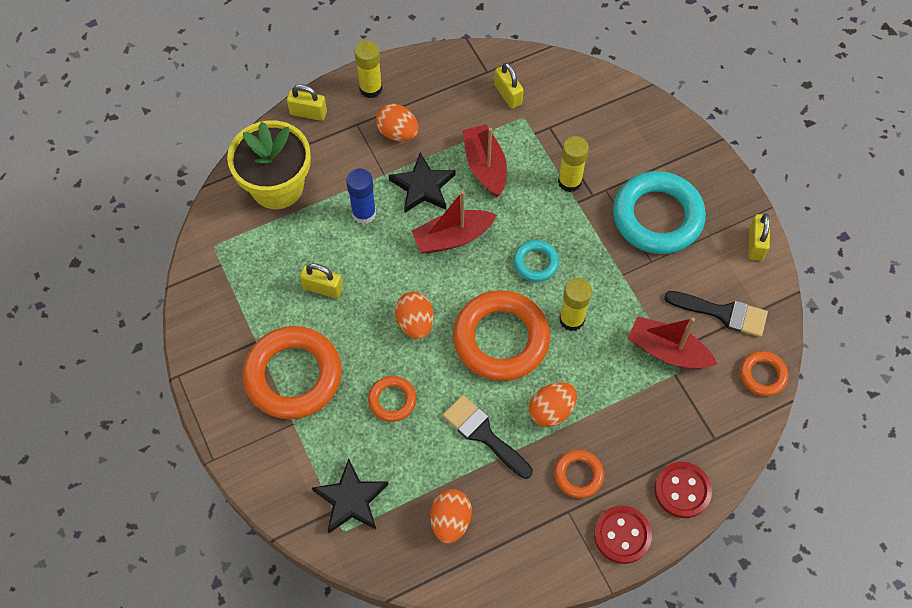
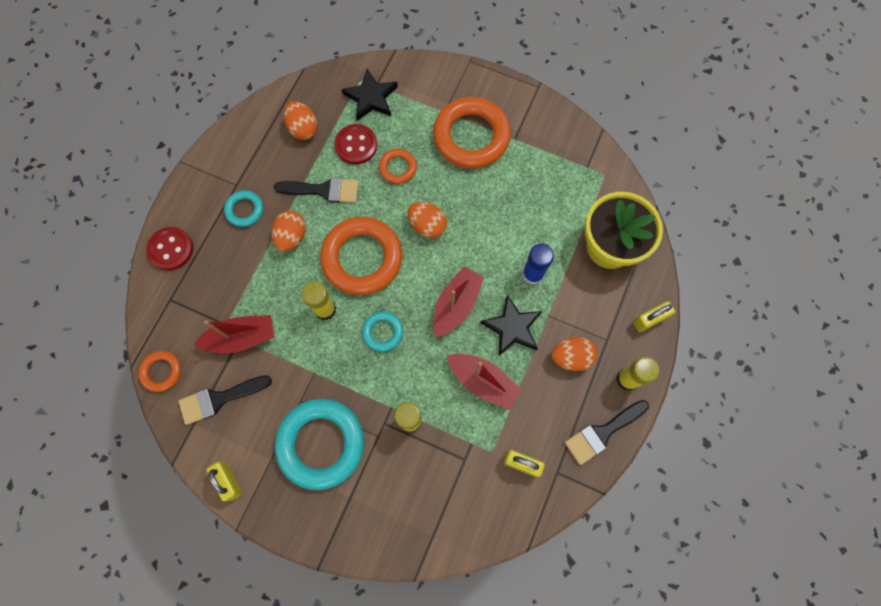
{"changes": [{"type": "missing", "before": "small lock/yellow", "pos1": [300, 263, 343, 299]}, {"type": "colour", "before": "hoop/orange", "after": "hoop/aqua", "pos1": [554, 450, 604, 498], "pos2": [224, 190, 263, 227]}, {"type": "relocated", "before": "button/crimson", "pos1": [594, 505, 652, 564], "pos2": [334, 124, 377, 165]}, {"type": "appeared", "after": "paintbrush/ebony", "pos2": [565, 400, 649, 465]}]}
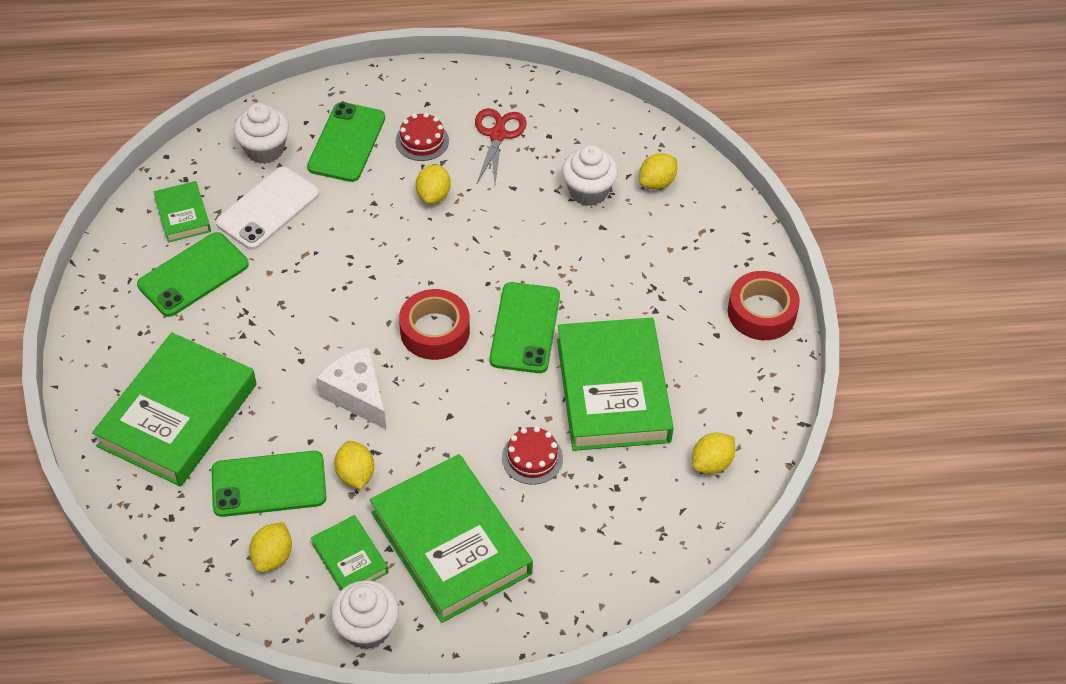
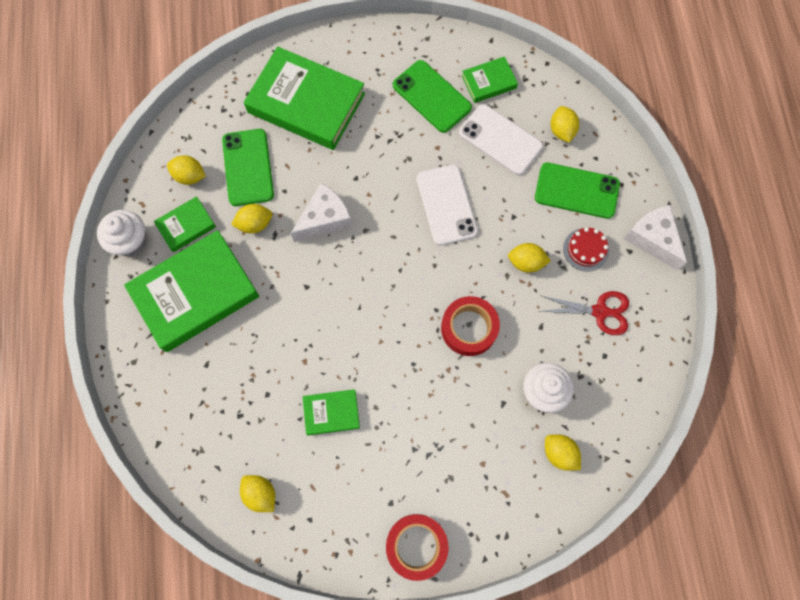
{"changes": [{"type": "exchanged", "before": "fairy cake/snow-white", "after": "toy lemon/yellow", "pos1": [234, 103, 289, 164], "pos2": [551, 106, 579, 143]}, {"type": "missing", "before": "mobile phone/green", "pos1": [490, 282, 560, 373]}, {"type": "relocated", "before": "tape/crimson", "pos1": [399, 289, 470, 360], "pos2": [441, 296, 500, 356]}, {"type": "size", "before": "hardcover/green", "pos1": [557, 318, 674, 451], "pos2": [303, 389, 360, 435], "scale": 0.48}, {"type": "missing", "before": "gateau/crimson", "pos1": [502, 426, 563, 485]}, {"type": "appeared", "after": "mobile phone/snow-white", "pos2": [416, 164, 478, 246]}, {"type": "appeared", "after": "cheese/snow-white", "pos2": [624, 205, 687, 270]}]}
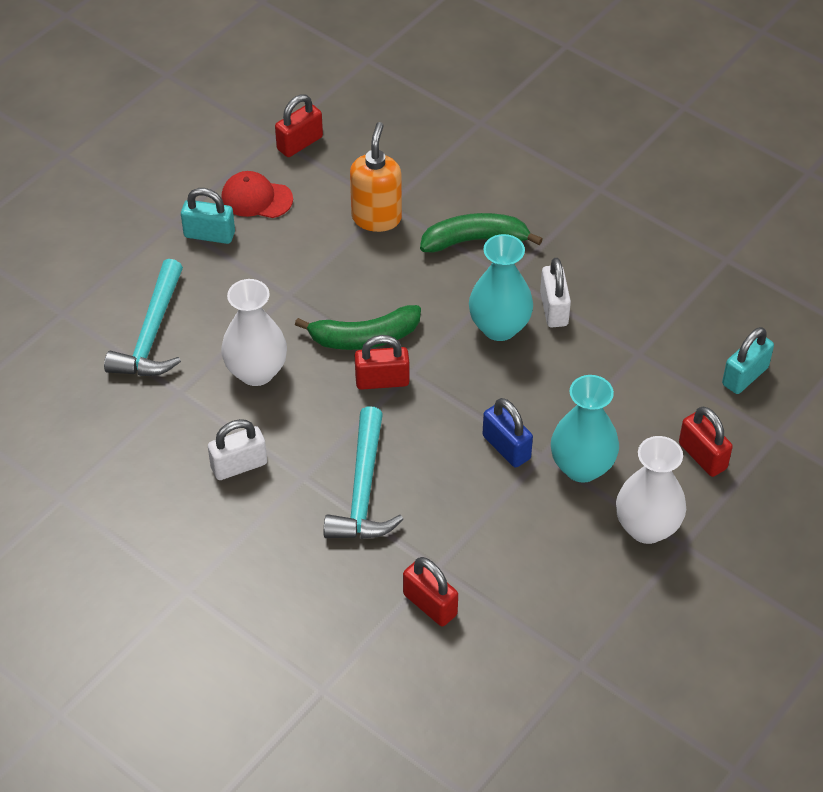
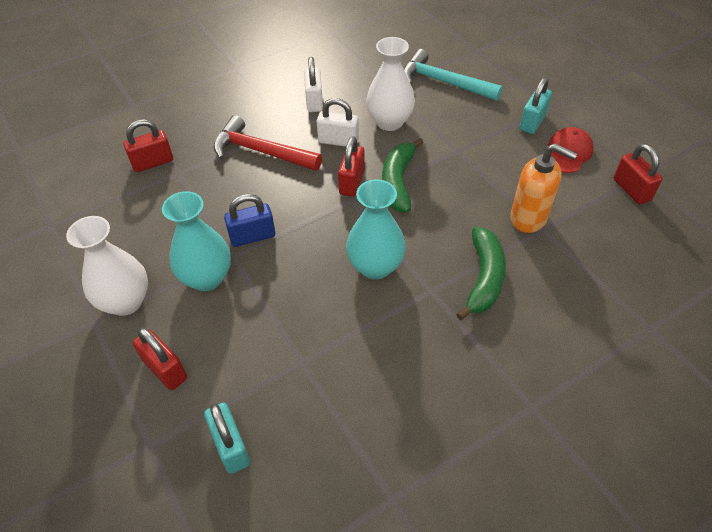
{"changes": [{"type": "relocated", "before": "small lock/snow-white", "pos1": [540, 258, 571, 327], "pos2": [317, 98, 359, 147]}, {"type": "colour", "before": "hammer/aqua", "after": "hammer/crimson", "pos1": [324, 406, 403, 539], "pos2": [214, 115, 322, 171]}, {"type": "spun", "before": "small lock/crimson", "pos1": [679, 407, 733, 477], "pos2": [133, 327, 187, 390], "turn": 60}]}
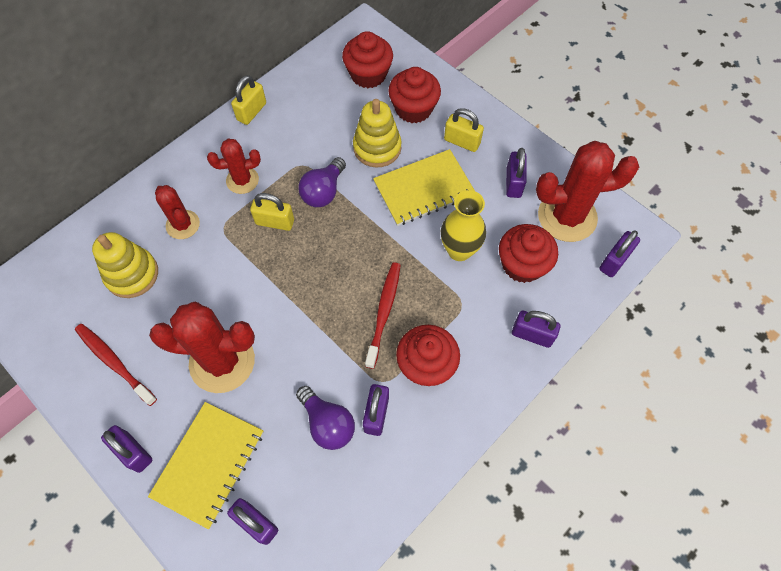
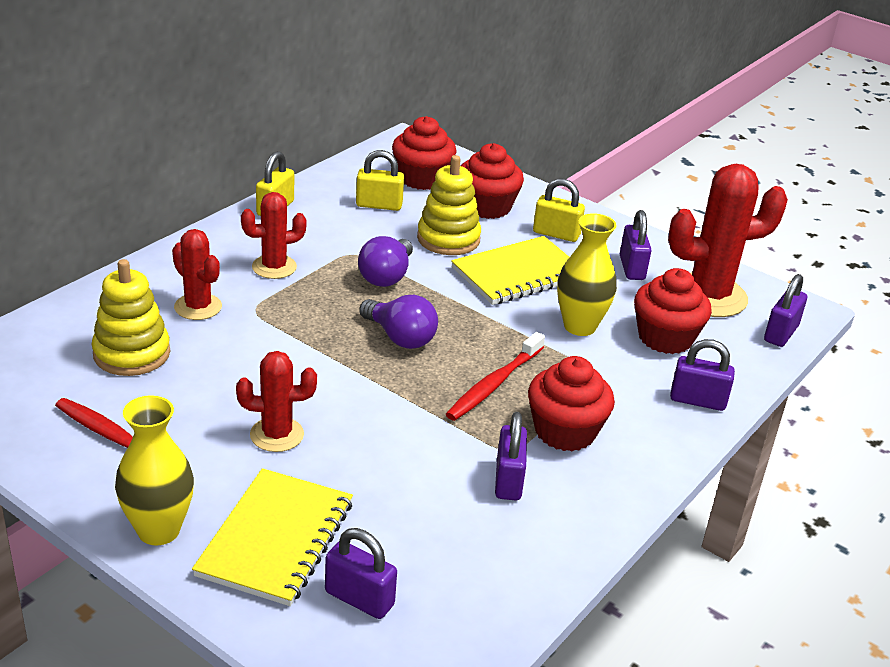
{"changes": [{"type": "relocated", "before": "small lock/yellow", "pos1": [250, 193, 294, 231], "pos2": [356, 150, 404, 211]}, {"type": "spun", "before": "tooth brush/crimson", "pos1": [365, 262, 401, 369], "pos2": [446, 332, 545, 421], "turn": -150}, {"type": "size", "before": "prickly plant/crimson", "pos1": [149, 301, 255, 393], "pos2": [236, 351, 317, 452], "scale": 0.57}, {"type": "relocated", "before": "lightbulb/royal purple", "pos1": [296, 386, 355, 450], "pos2": [359, 295, 438, 349]}, {"type": "exchanged", "before": "small lock/royal purple", "after": "vase/yellow", "pos1": [101, 425, 152, 473], "pos2": [115, 395, 194, 545]}]}
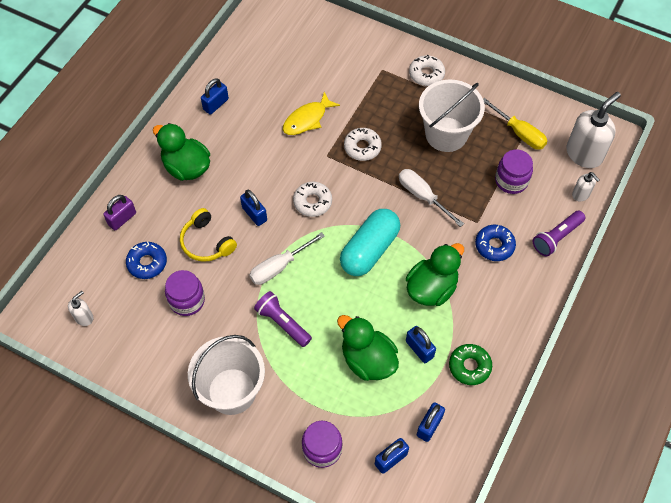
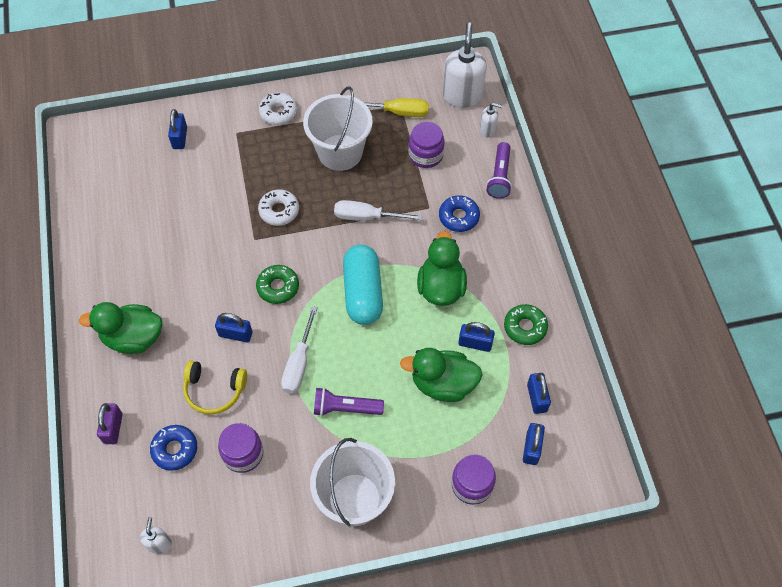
{"changes": [{"type": "relocated", "before": "small lock/royal blue", "pos1": [201, 78, 229, 114], "pos2": [168, 109, 187, 149]}, {"type": "missing", "before": "toy fish/yellow", "pos1": [283, 92, 340, 135]}, {"type": "colour", "before": "doughnut/snow-white", "after": "doughnut/green", "pos1": [293, 182, 332, 217], "pos2": [256, 265, 299, 304]}]}
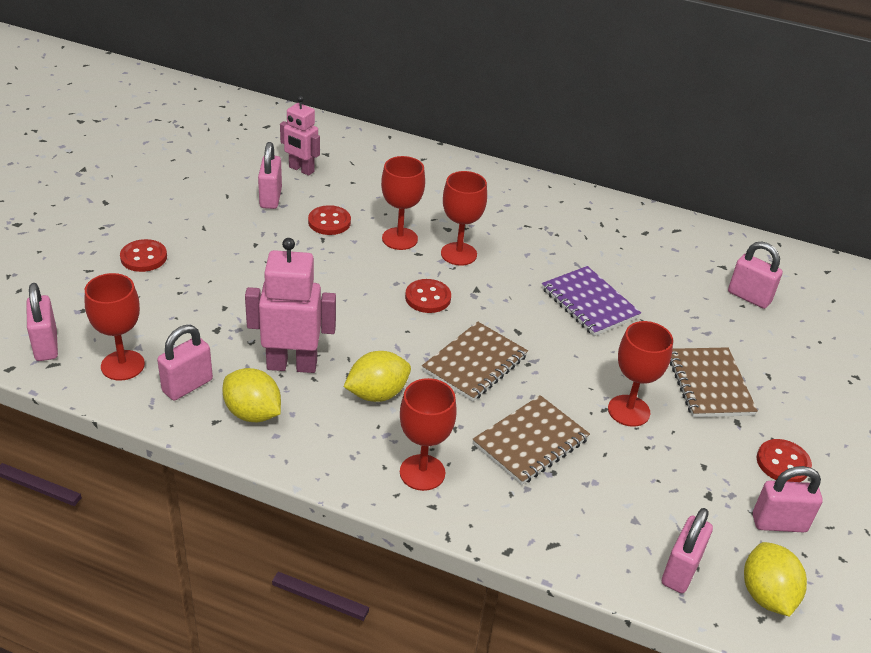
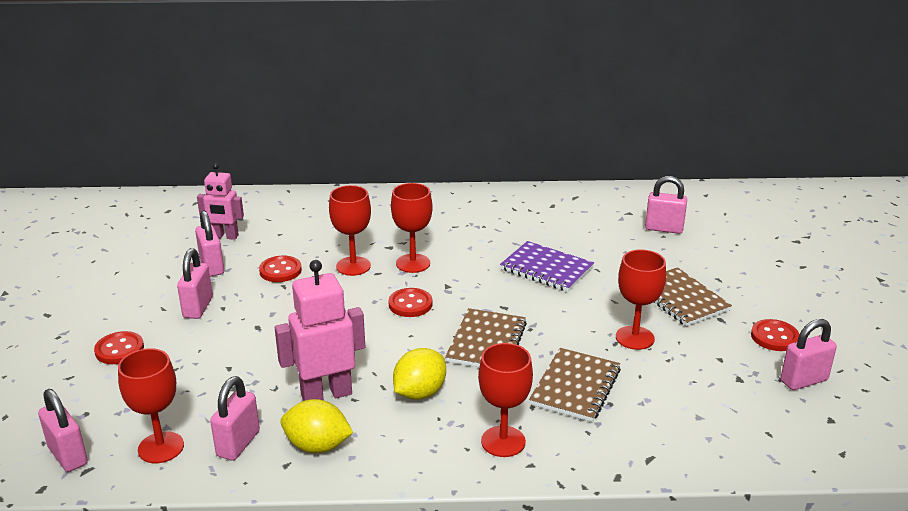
{"changes": [{"type": "relocated", "before": "small lock/pink", "pos1": [662, 508, 713, 593], "pos2": [177, 248, 213, 319]}, {"type": "missing", "before": "toy lemon/yellow", "pos1": [744, 542, 807, 617]}]}
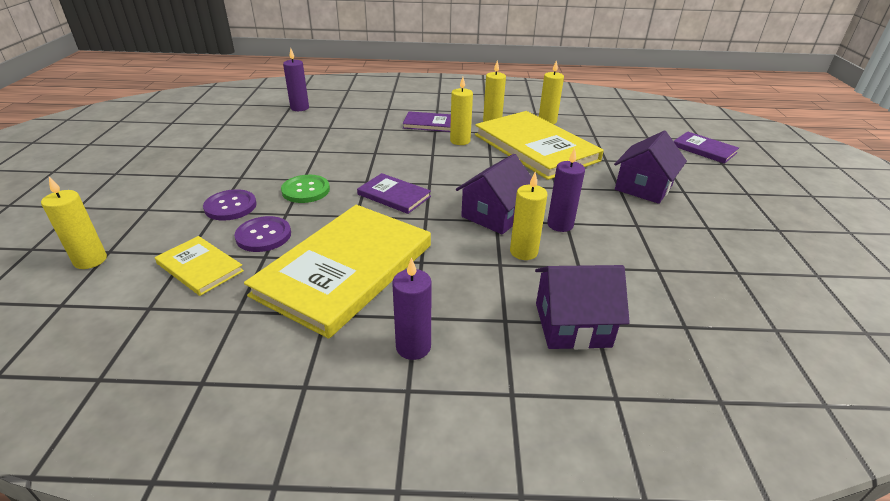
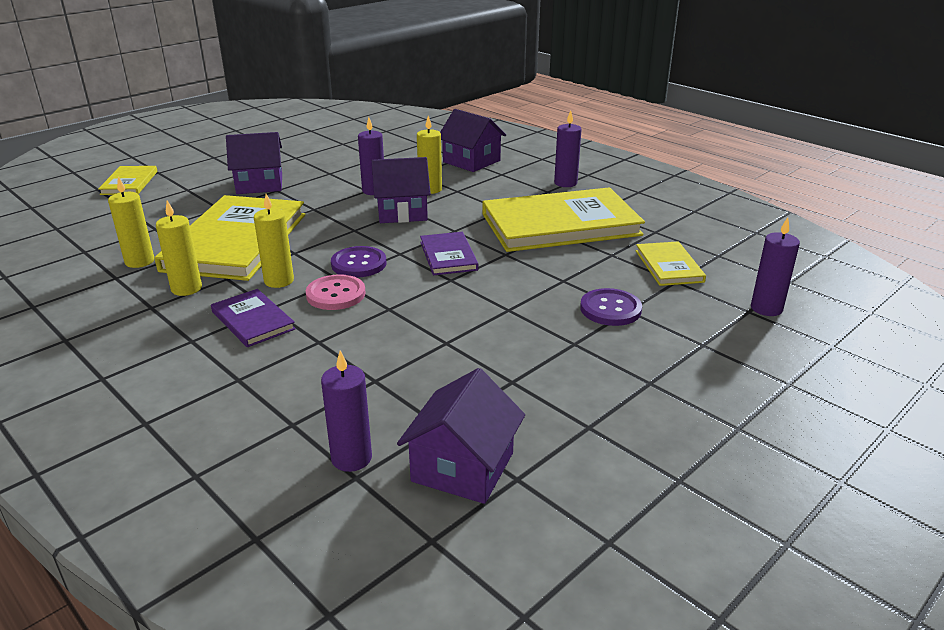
{"changes": [{"type": "colour", "before": "hardcover/royal purple", "after": "hardcover/yellow", "pos1": [673, 131, 739, 164], "pos2": [98, 166, 157, 195]}, {"type": "missing", "before": "button/green", "pos1": [281, 175, 330, 203]}, {"type": "colour", "before": "candle/yellow", "after": "candle/royal purple", "pos1": [41, 177, 107, 269], "pos2": [751, 217, 800, 316]}, {"type": "relocated", "before": "button/royal purple", "pos1": [234, 216, 291, 252], "pos2": [331, 246, 386, 278]}, {"type": "appeared", "after": "button/pink", "pos2": [306, 275, 366, 310]}, {"type": "appeared", "after": "cottage/royal purple", "pos2": [397, 368, 525, 504]}]}
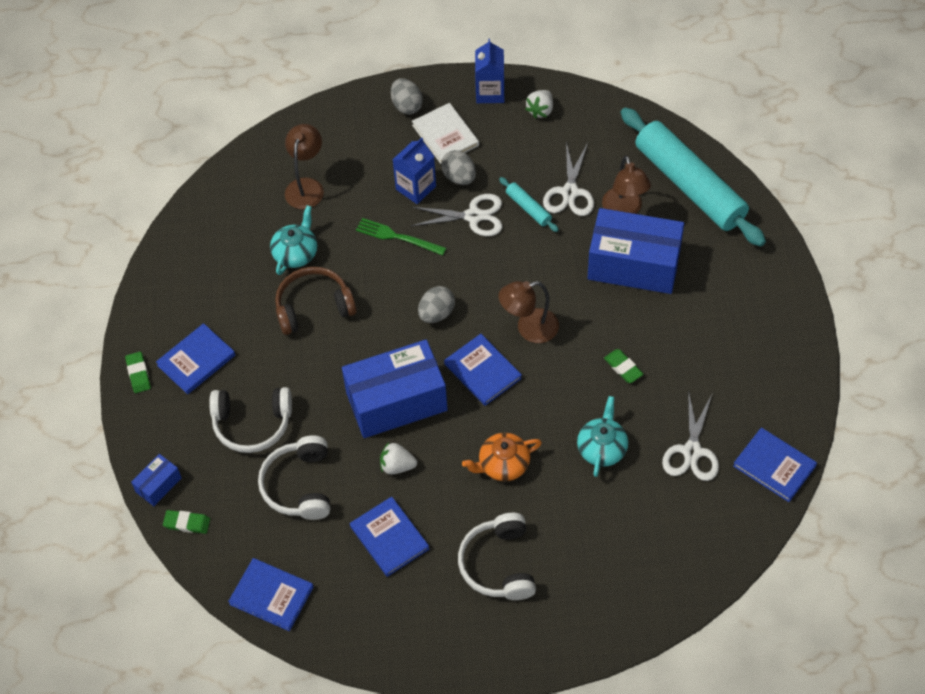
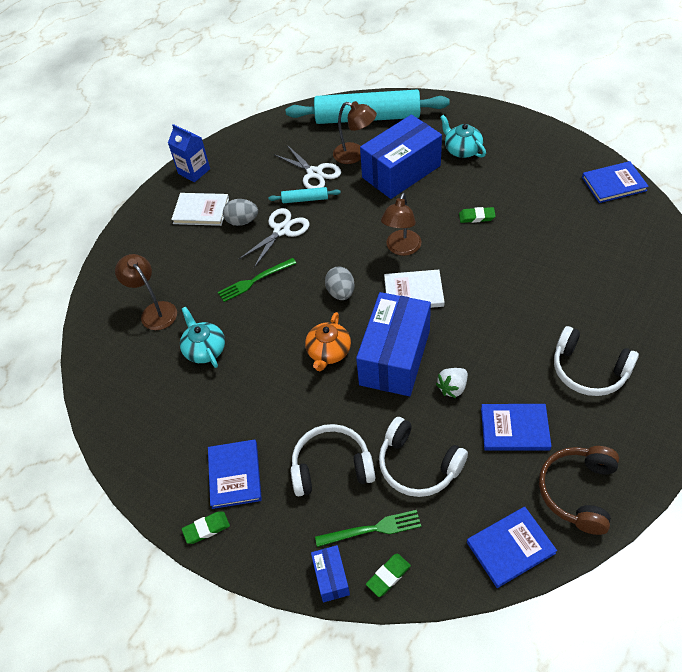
{"changes": [{"type": "missing", "before": "egg shape/ash-grey", "pos1": [391, 78, 423, 115]}, {"type": "missing", "before": "toy strawberry/snow-white", "pos1": [525, 90, 553, 119]}, {"type": "missing", "before": "carton/royal blue", "pos1": [392, 138, 436, 204]}, {"type": "relocated", "before": "headset/brown", "pos1": [275, 267, 357, 335], "pos2": [539, 446, 619, 535]}, {"type": "colour", "before": "hardcover/royal blue", "after": "hardcover/snow-white", "pos1": [444, 334, 522, 406], "pos2": [384, 270, 444, 308]}, {"type": "spun", "before": "pencil eraser/green", "pos1": [125, 352, 151, 393], "pos2": [182, 511, 230, 544], "turn": -45}, {"type": "spun", "before": "headset/snow-white", "pos1": [209, 387, 292, 453], "pos2": [290, 424, 375, 496], "turn": -135}, {"type": "missing", "before": "pair of scissors/snow-white", "pos1": [662, 390, 719, 481]}, {"type": "relocated", "before": "china teapot/aqua", "pos1": [577, 396, 628, 477], "pos2": [440, 115, 486, 158]}, {"type": "relocated", "before": "china teapot/orange", "pos1": [462, 433, 542, 481], "pos2": [305, 312, 351, 371]}, {"type": "appeared", "after": "table fork/green", "pos2": [315, 510, 421, 547]}]}
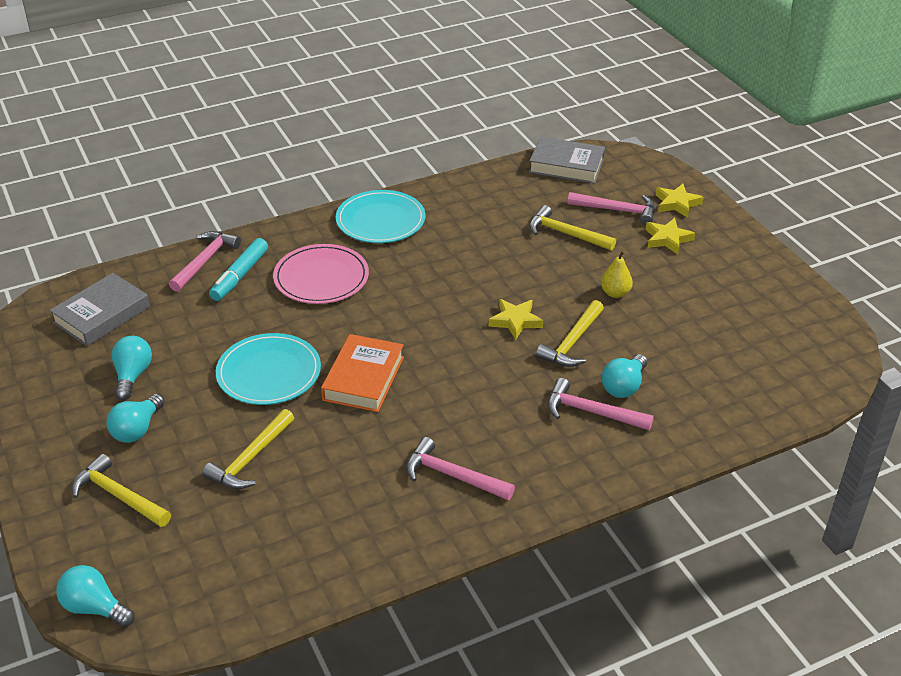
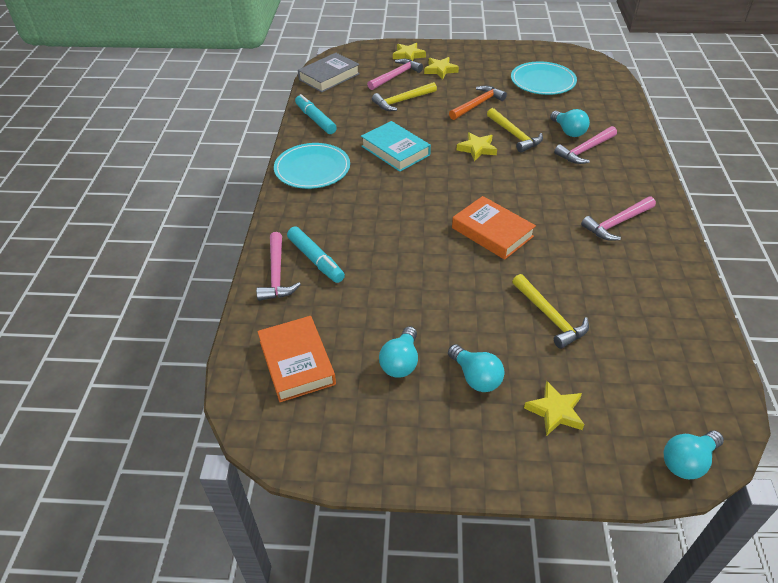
{"changes": [{"type": "spun", "before": "hammer/pink", "pos1": [169, 231, 241, 292], "pos2": [256, 232, 301, 301], "turn": -150}, {"type": "missing", "before": "flat dish/pink", "pos1": [273, 244, 369, 304]}, {"type": "exchanged", "before": "pear fruit/yellow", "after": "hammer/orange", "pos1": [601, 251, 633, 298], "pos2": [449, 86, 507, 120]}, {"type": "colour", "before": "hardcover/ash-grey", "after": "hardcover/orange", "pos1": [49, 273, 150, 346], "pos2": [257, 316, 336, 402]}, {"type": "relocated", "before": "flat dish/aqua", "pos1": [216, 333, 321, 405], "pos2": [511, 61, 577, 95]}, {"type": "spun", "before": "lightbulb/aqua", "pos1": [112, 336, 152, 400], "pos2": [379, 326, 418, 378], "turn": -105}, {"type": "exchanged", "before": "hammer/yellow", "after": "five-pointed star/yellow", "pos1": [72, 454, 171, 527], "pos2": [524, 381, 584, 436]}, {"type": "appeared", "after": "marker pen/aqua", "pos2": [295, 94, 337, 134]}, {"type": "appeared", "after": "hardcover/aqua", "pos2": [361, 121, 431, 172]}]}
